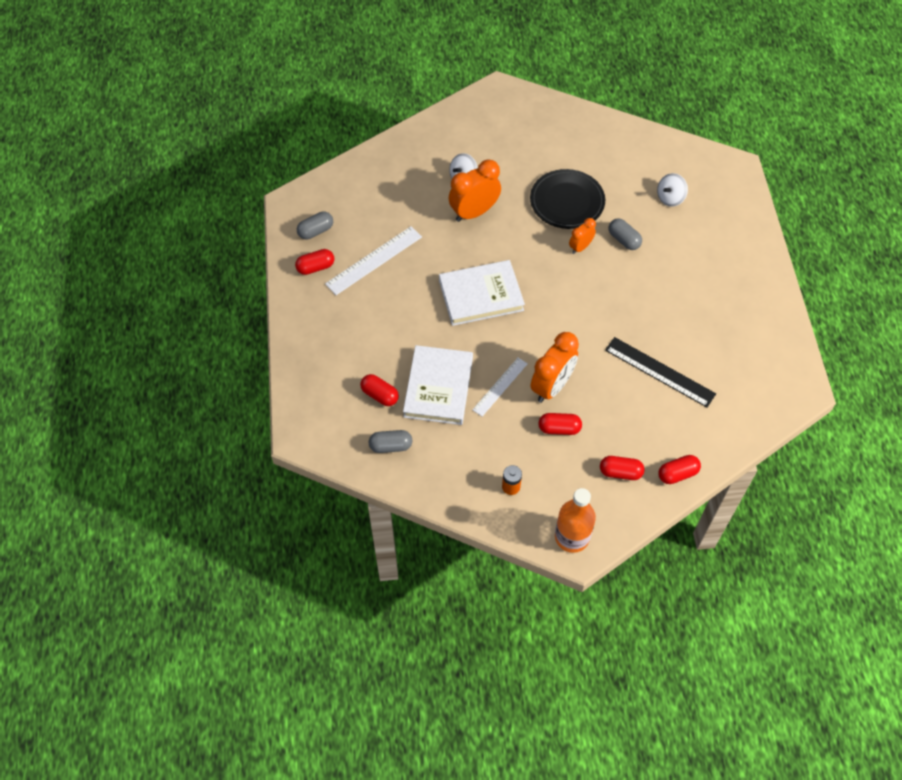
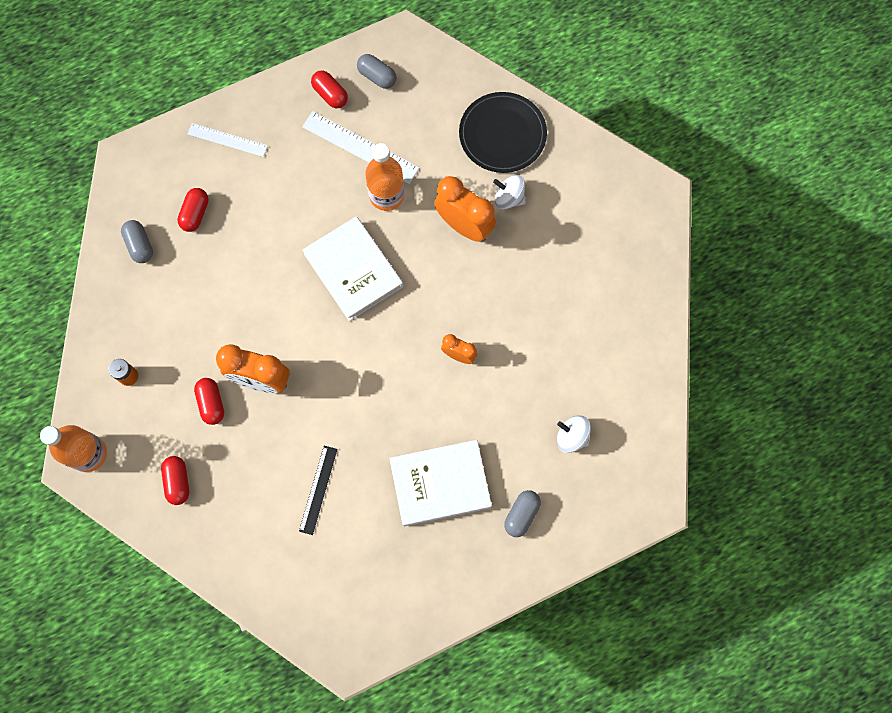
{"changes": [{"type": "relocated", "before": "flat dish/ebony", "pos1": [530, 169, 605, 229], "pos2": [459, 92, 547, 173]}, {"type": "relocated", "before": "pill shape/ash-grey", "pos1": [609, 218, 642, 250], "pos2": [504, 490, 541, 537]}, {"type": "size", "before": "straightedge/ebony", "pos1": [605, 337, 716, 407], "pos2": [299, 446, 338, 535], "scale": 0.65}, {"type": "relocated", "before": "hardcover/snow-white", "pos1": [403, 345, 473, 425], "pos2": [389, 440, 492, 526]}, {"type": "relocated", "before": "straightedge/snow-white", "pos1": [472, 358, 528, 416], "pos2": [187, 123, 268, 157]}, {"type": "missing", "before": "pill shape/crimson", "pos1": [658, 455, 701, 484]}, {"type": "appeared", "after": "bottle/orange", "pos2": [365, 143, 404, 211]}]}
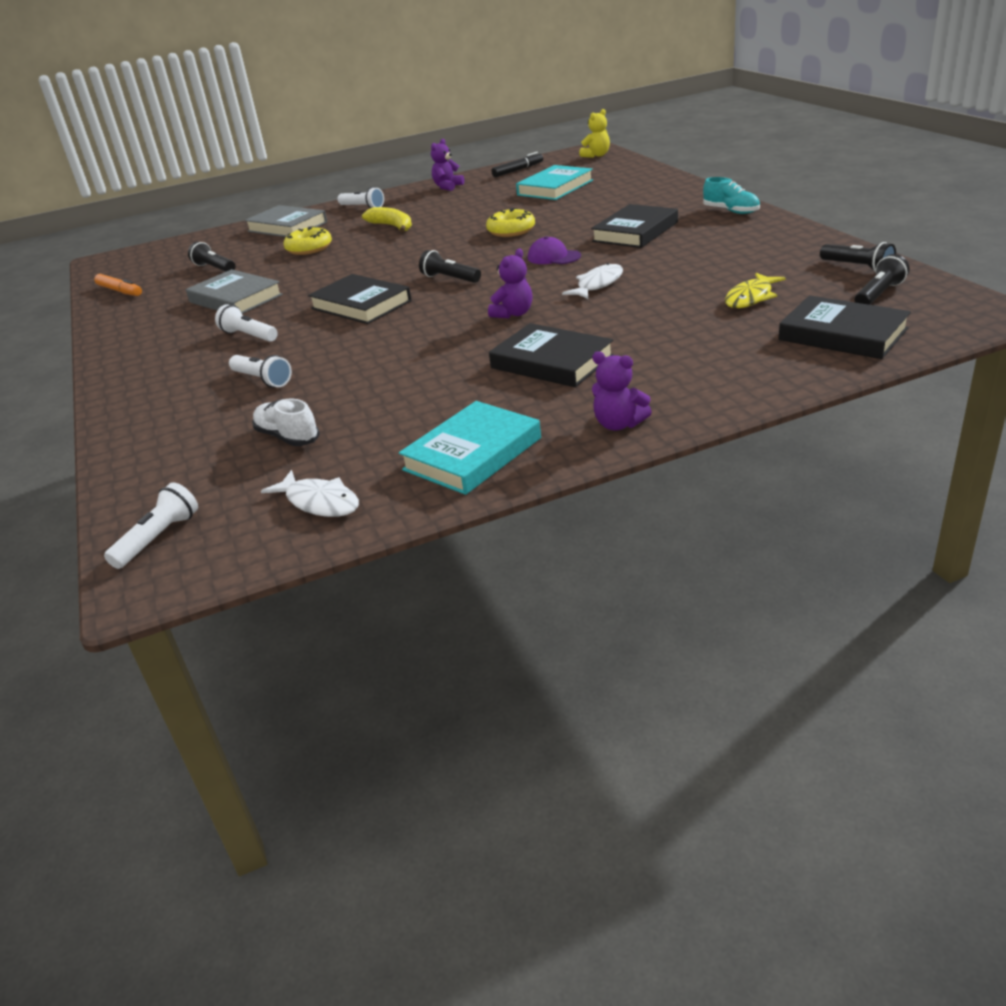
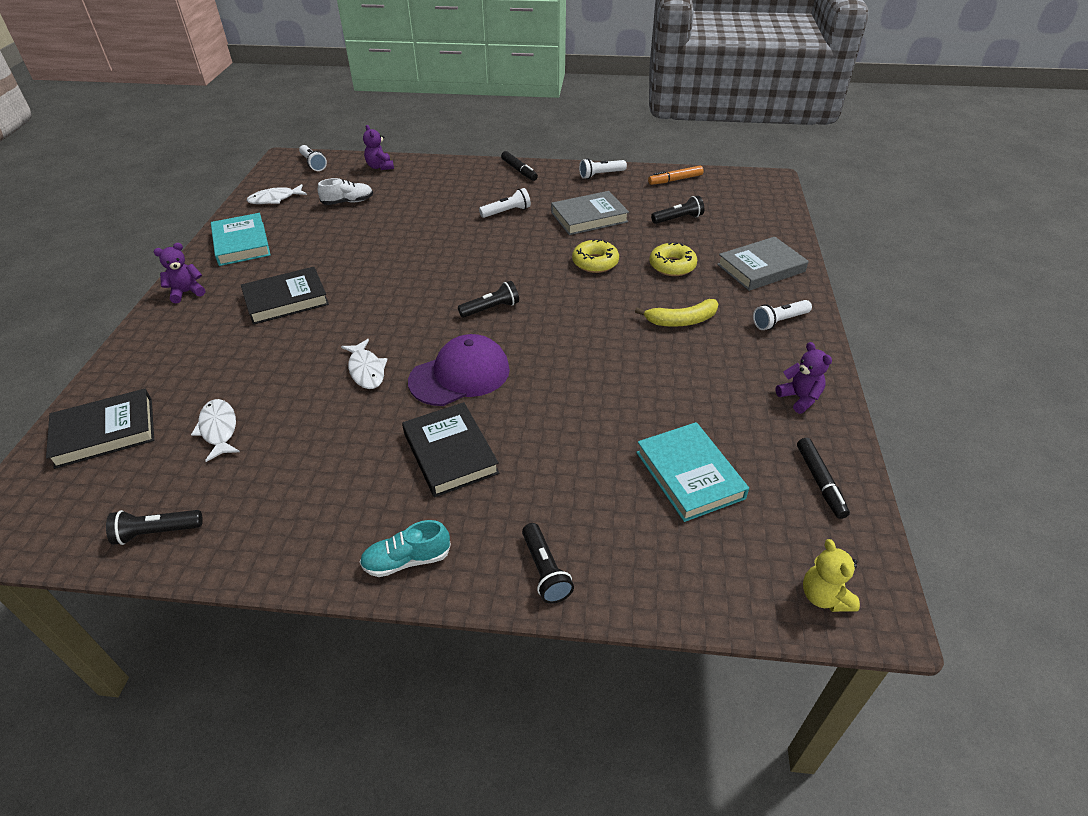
{"changes": [{"type": "relocated", "before": "doughnut/yellow", "pos1": [486, 208, 535, 237], "pos2": [572, 239, 619, 273]}, {"type": "size", "before": "baseball cap/royal purple", "pos1": [528, 236, 581, 264], "pos2": [408, 334, 510, 406], "scale": 1.8}, {"type": "relocated", "before": "teddy/royal purple", "pos1": [488, 248, 533, 318], "pos2": [363, 125, 394, 170]}, {"type": "relocated", "before": "pocket torch/ebony", "pos1": [854, 254, 909, 305], "pos2": [522, 523, 574, 604]}, {"type": "colour", "before": "toy fish/yellow", "after": "toy fish/snow-white", "pos1": [725, 273, 786, 308], "pos2": [191, 399, 240, 462]}, {"type": "missing", "before": "hardcover/ebony", "pos1": [308, 274, 412, 324]}, {"type": "relocated", "before": "pocket torch/snow-white", "pos1": [229, 355, 292, 388], "pos2": [579, 158, 627, 179]}, {"type": "appeared", "after": "marker pen/ebony", "pos2": [501, 151, 538, 181]}]}
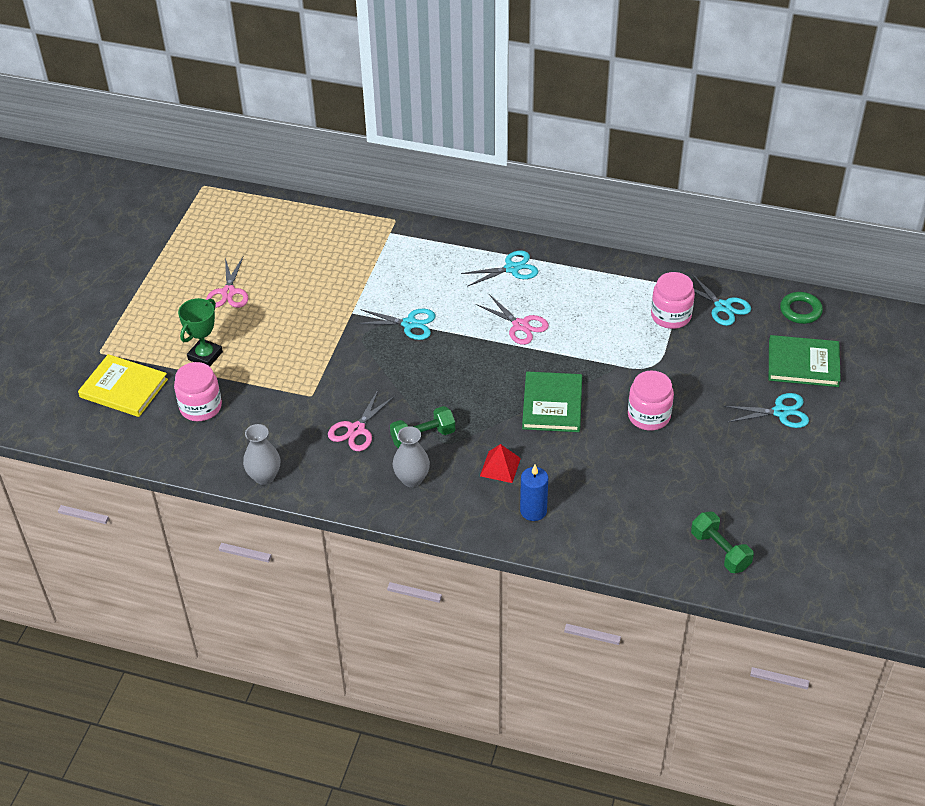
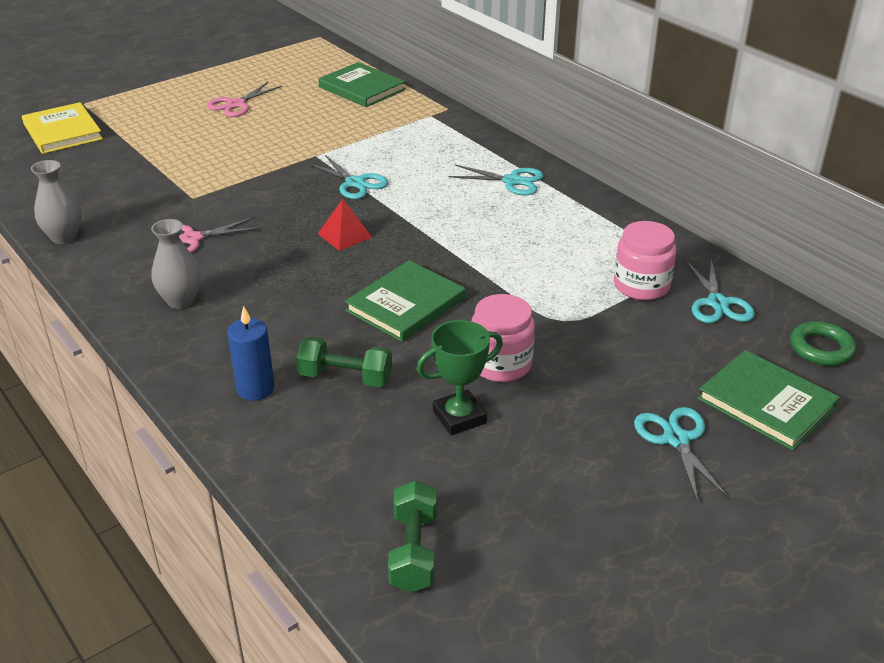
{"changes": [{"type": "missing", "before": "pair of scissors/pink", "pos1": [476, 294, 549, 345]}, {"type": "relocated", "before": "trophy/green", "pos1": [178, 298, 223, 367], "pos2": [416, 320, 503, 435]}, {"type": "missing", "before": "jar/pink", "pos1": [174, 362, 222, 421]}, {"type": "spun", "before": "pair of scissors/aqua", "pos1": [724, 393, 809, 428], "pos2": [634, 407, 730, 503], "turn": -135}, {"type": "relocated", "before": "dumbbell/green", "pos1": [390, 406, 455, 448], "pos2": [296, 337, 392, 387]}, {"type": "relocated", "before": "pyramid shape/crimson", "pos1": [480, 444, 521, 483], "pos2": [318, 199, 373, 251]}, {"type": "appeared", "after": "hardcover/green", "pos2": [318, 62, 406, 107]}]}
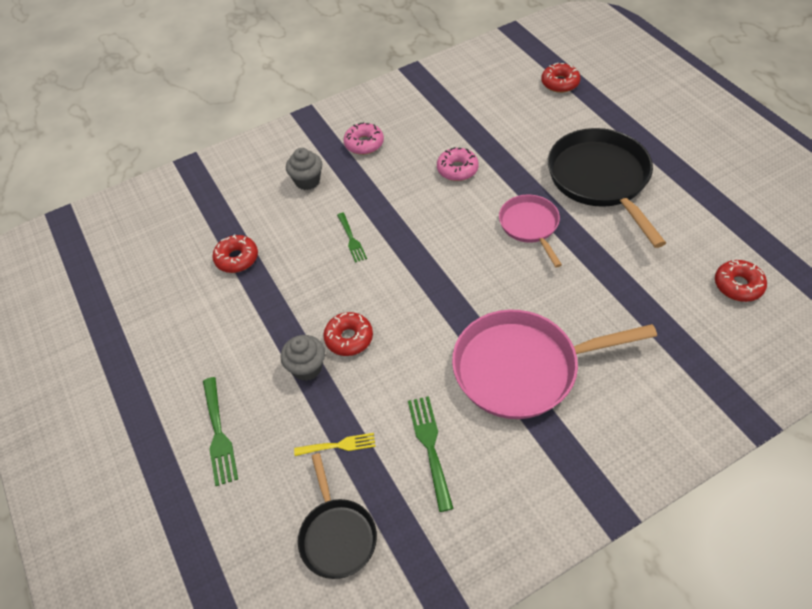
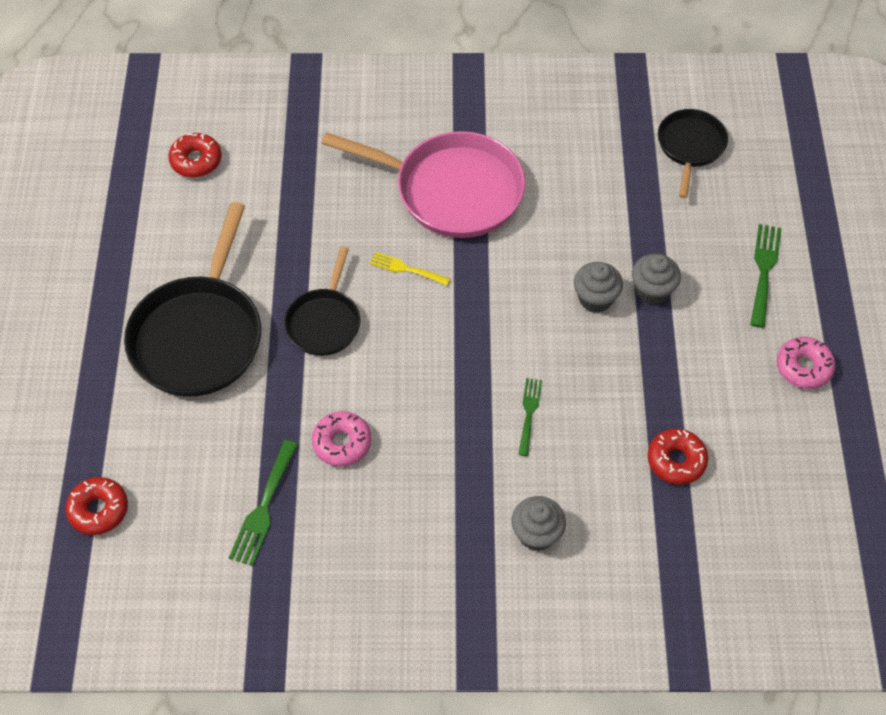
{"changes": [{"type": "relocated", "before": "doughnut/pink", "pos1": [344, 122, 384, 155], "pos2": [777, 337, 836, 389]}, {"type": "colour", "before": "frying pan/pink", "after": "frying pan/ebony", "pos1": [499, 195, 562, 267], "pos2": [284, 246, 360, 356]}, {"type": "exchanged", "before": "doughnut/crimson", "after": "fairy cake/ash-grey", "pos1": [324, 312, 373, 356], "pos2": [574, 262, 623, 313]}, {"type": "relocated", "before": "table fork/green", "pos1": [408, 396, 454, 512], "pos2": [229, 440, 298, 566]}, {"type": "relocated", "before": "table fork/yellow", "pos1": [294, 433, 376, 456], "pos2": [370, 252, 450, 286]}]}
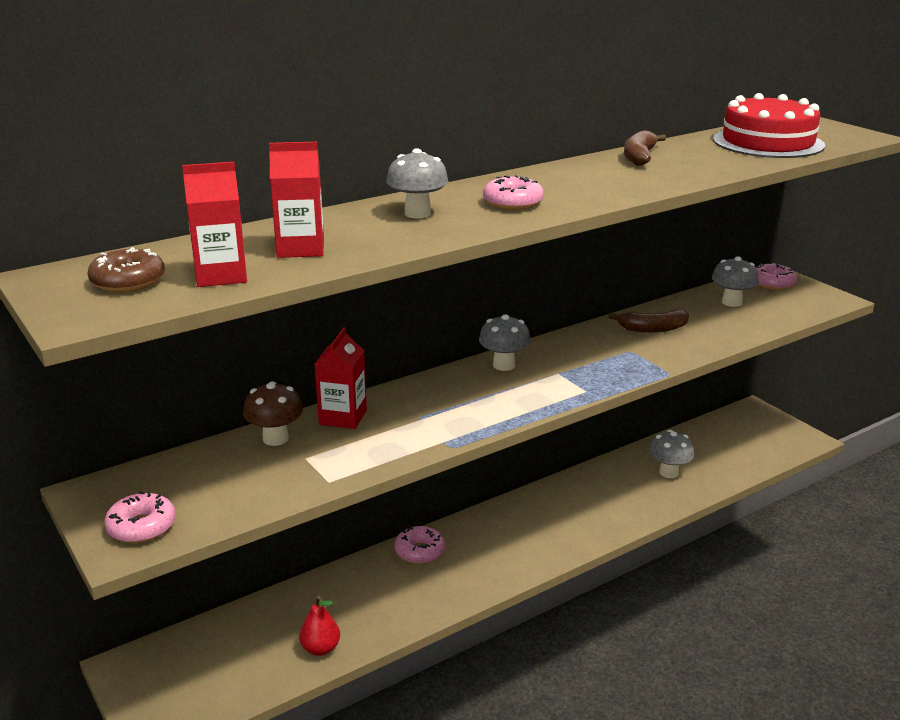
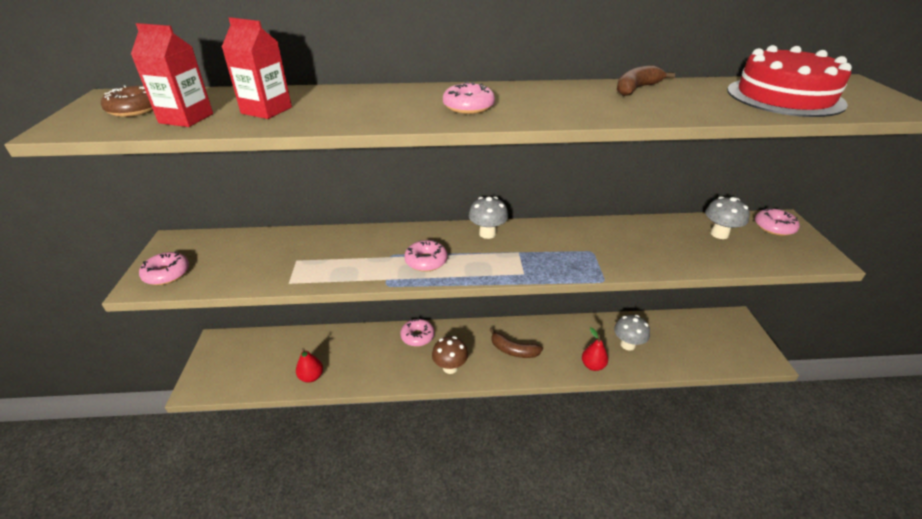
{"changes": [{"type": "missing", "before": "mushroom/ash-grey", "pos1": [386, 148, 448, 218]}, {"type": "relocated", "before": "banana/brown", "pos1": [608, 309, 689, 333], "pos2": [490, 328, 543, 358]}, {"type": "missing", "before": "carton/crimson", "pos1": [315, 327, 367, 429]}, {"type": "relocated", "before": "mushroom/brown", "pos1": [243, 381, 303, 446], "pos2": [432, 336, 468, 374]}, {"type": "appeared", "after": "doughnut/pink", "pos2": [404, 240, 448, 272]}, {"type": "appeared", "after": "pear fruit/crimson", "pos2": [582, 327, 608, 371]}]}
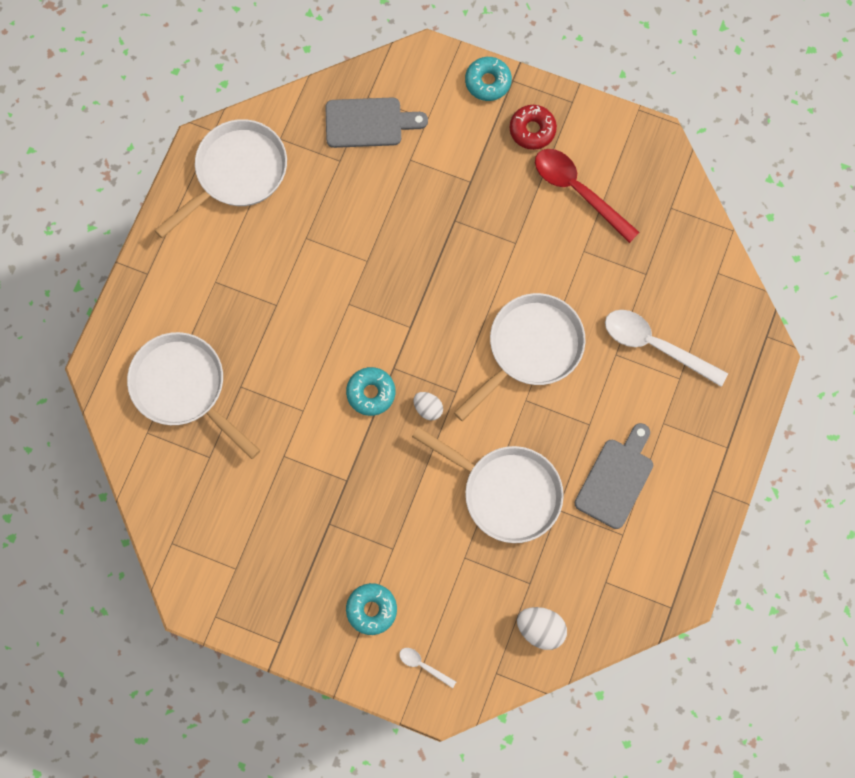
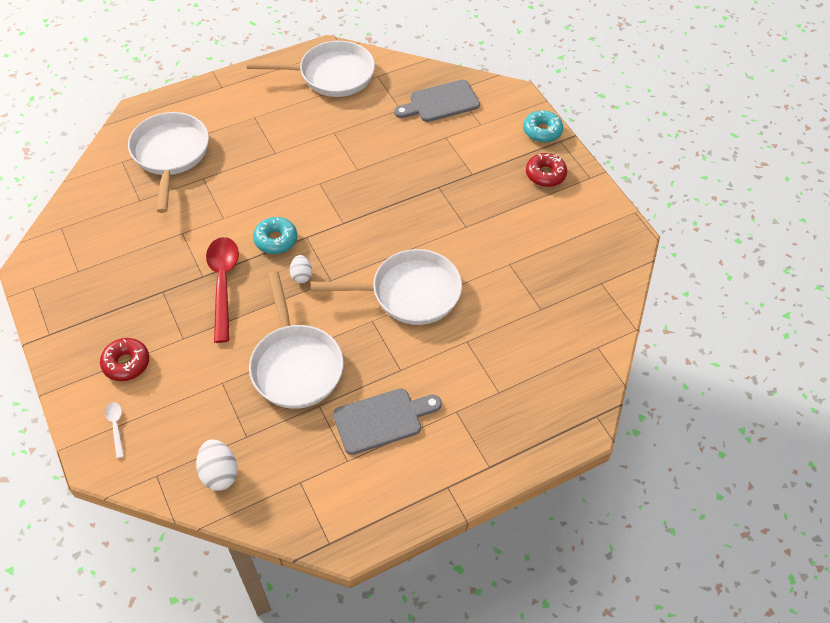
{"changes": [{"type": "spun", "before": "bread board/ash-grey", "pos1": [325, 97, 428, 148], "pos2": [394, 80, 480, 122], "turn": 120}, {"type": "relocated", "before": "teaspoon/crimson", "pos1": [535, 149, 640, 243], "pos2": [206, 237, 239, 343]}, {"type": "missing", "before": "teaspoon/snow-white", "pos1": [605, 310, 728, 387]}, {"type": "colour", "before": "doughnut/aqua", "after": "doughnut/crimson", "pos1": [346, 583, 397, 635], "pos2": [100, 338, 149, 381]}]}
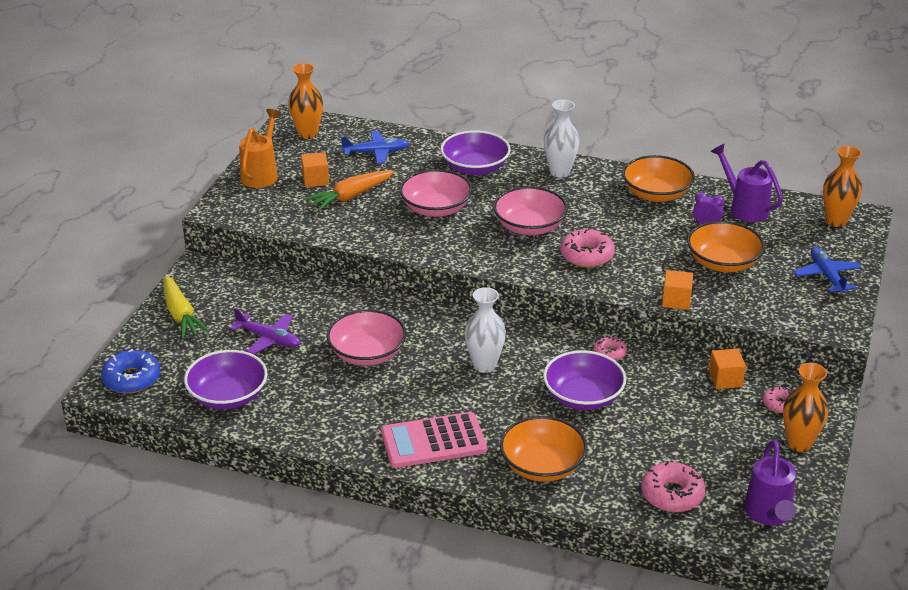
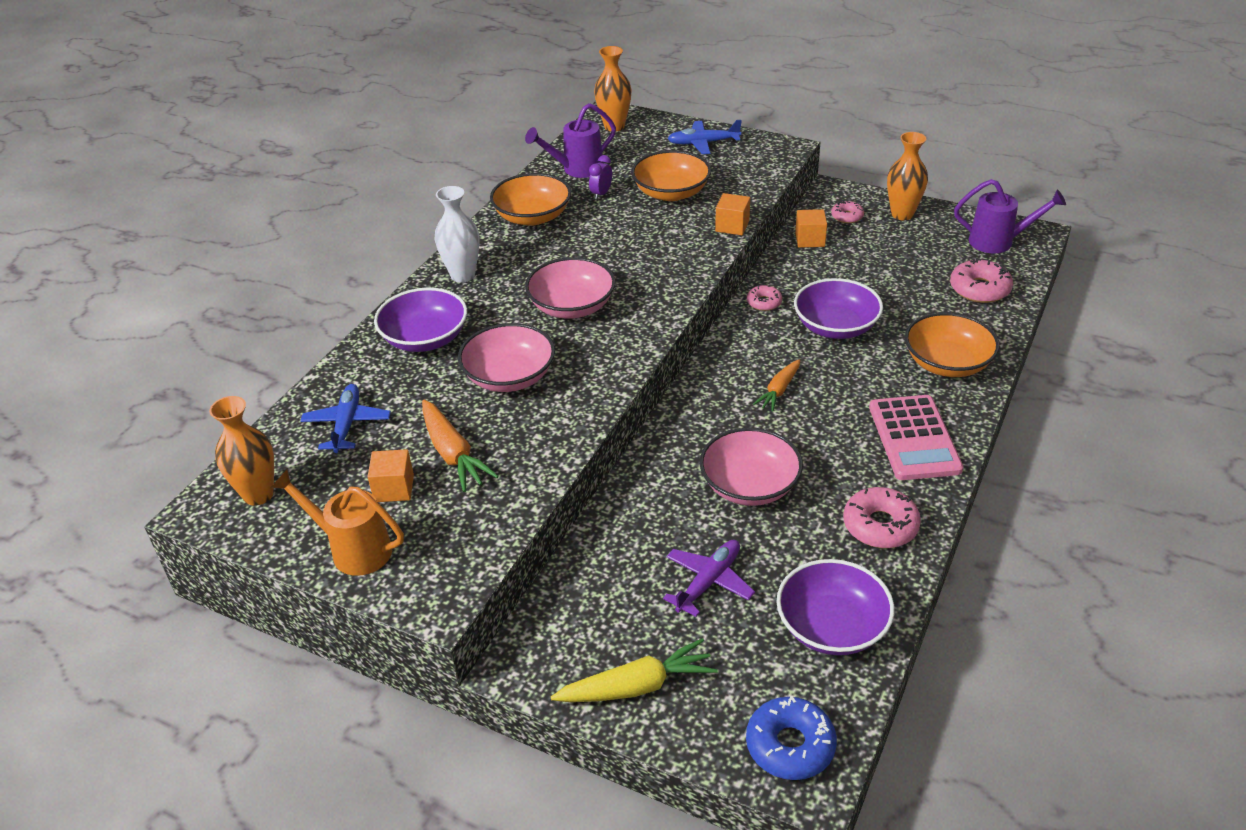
{"changes": [{"type": "relocated", "before": "doughnut/pink", "pos1": [560, 227, 615, 268], "pos2": [843, 487, 921, 548]}, {"type": "exchanged", "before": "vase/snow-white", "after": "carrot/orange", "pos1": [465, 287, 506, 373], "pos2": [753, 359, 800, 412]}]}
